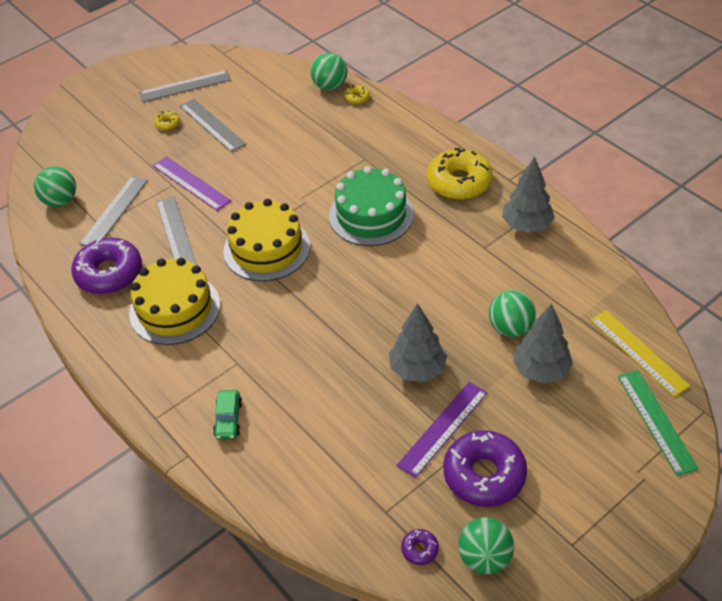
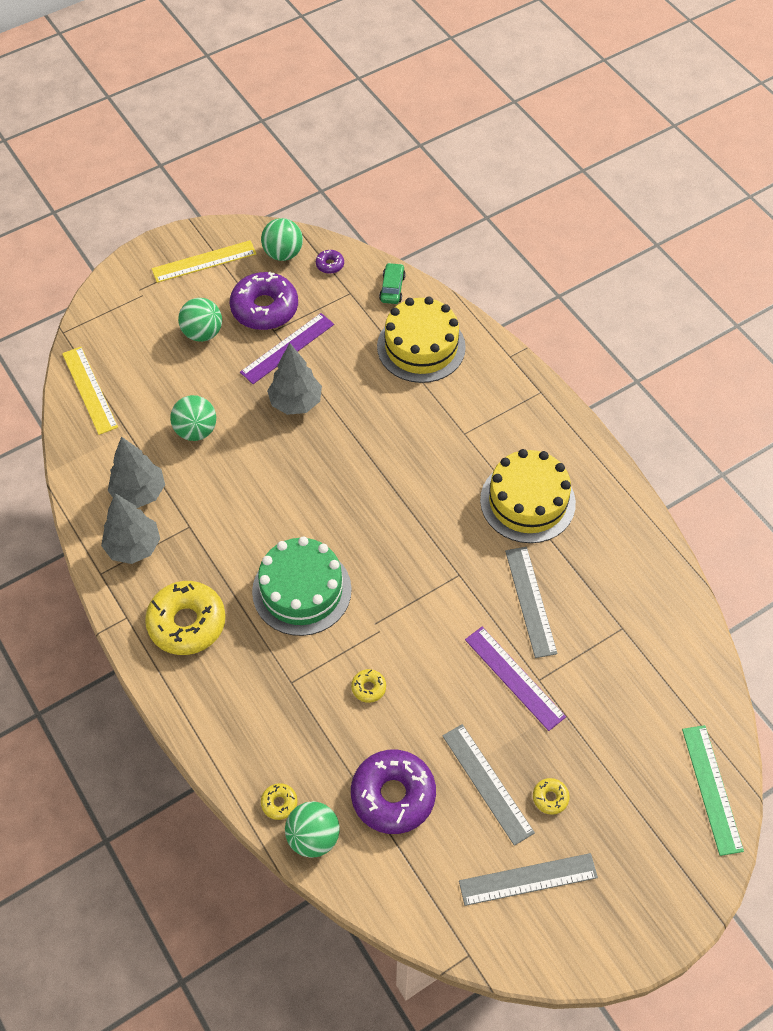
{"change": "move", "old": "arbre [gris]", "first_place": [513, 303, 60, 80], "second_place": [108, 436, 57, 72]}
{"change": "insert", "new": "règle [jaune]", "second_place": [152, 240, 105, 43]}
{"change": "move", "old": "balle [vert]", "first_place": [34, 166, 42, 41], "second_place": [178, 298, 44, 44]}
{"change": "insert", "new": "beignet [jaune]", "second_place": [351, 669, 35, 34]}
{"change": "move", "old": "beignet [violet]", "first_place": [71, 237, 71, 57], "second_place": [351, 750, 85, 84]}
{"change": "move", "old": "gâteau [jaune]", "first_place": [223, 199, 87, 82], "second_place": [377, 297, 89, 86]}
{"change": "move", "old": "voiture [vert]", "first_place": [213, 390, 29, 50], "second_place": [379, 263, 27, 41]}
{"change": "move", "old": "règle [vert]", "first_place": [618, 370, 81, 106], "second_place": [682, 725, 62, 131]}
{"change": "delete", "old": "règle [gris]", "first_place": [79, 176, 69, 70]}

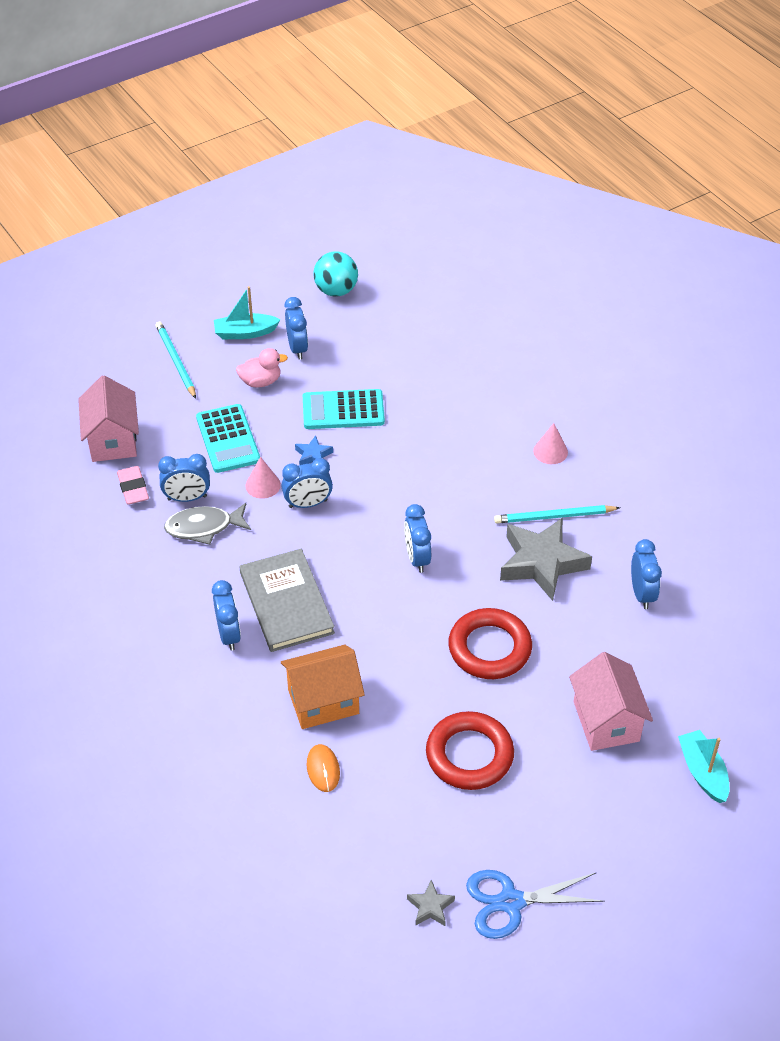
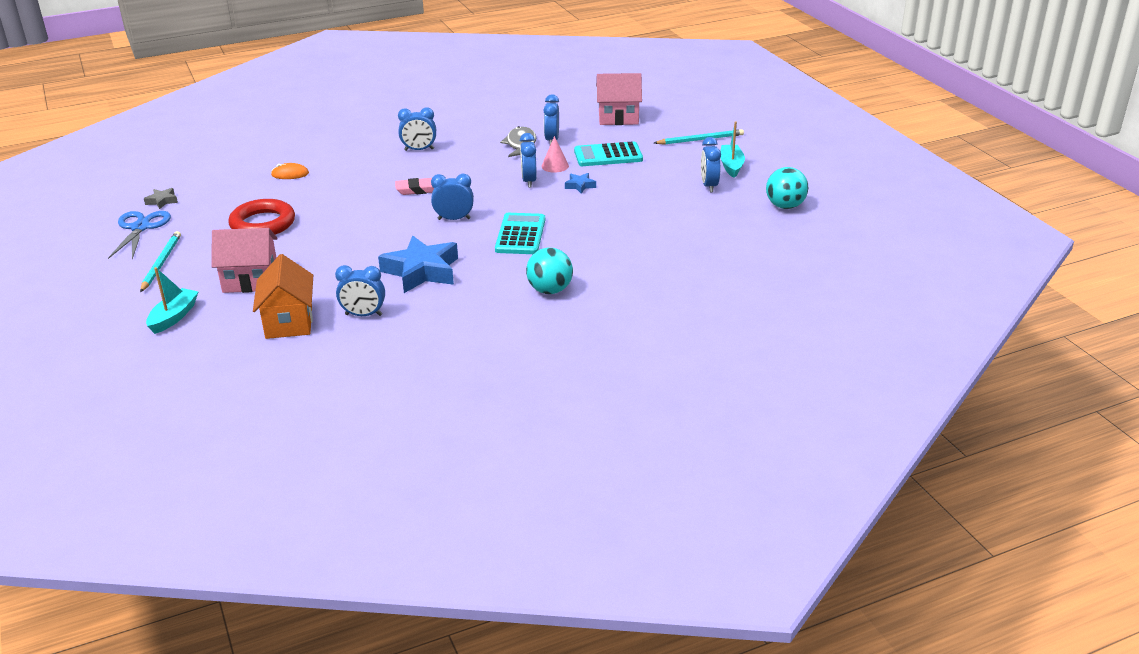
{"change": "move", "old": "crayon [turquoise]", "first_place": [494, 505, 126, 18], "second_place": [140, 231, 41, 61]}
{"change": "rotate", "old": "bateau [turquoise]", "first_place": [678, 730, 51, 73], "second_place": [146, 267, 52, 67], "degrees": -60}
{"change": "move", "old": "maison [orange]", "first_place": [281, 645, 84, 84], "second_place": [253, 254, 60, 85]}
{"change": "recolor", "old": "étoile [gris]", "new": "étoile [bleu]", "first_place": [500, 518, 92, 83], "second_place": [378, 236, 80, 57]}
{"change": "move", "old": "gomme [rose]", "first_place": [117, 466, 32, 39], "second_place": [395, 178, 39, 17]}
{"change": "move", "old": "calculatrice [turquoise]", "first_place": [303, 389, 82, 40], "second_place": [495, 213, 50, 41]}
{"change": "replace", "old": "cône [rose]", "new": "balle [turquoise]", "first_place": [533, 423, 35, 41], "second_place": [526, 248, 47, 46]}
{"change": "rotate", "old": "réveil [bleu]", "first_place": [284, 297, 24, 63], "second_place": [701, 137, 20, 55], "degrees": 90}
{"change": "delete", "old": "canard [rose]", "first_place": [236, 348, 52, 40]}
{"change": "delete", "old": "livre [gris]", "first_place": [240, 549, 95, 103]}
{"change": "delete", "old": "anneau [rouge]", "first_place": [448, 608, 84, 71]}

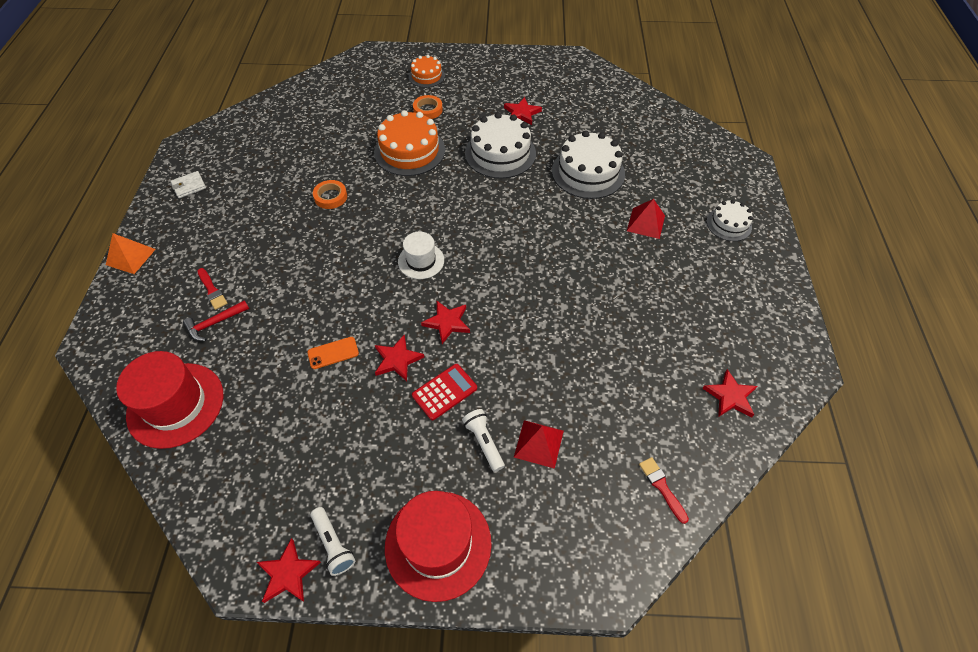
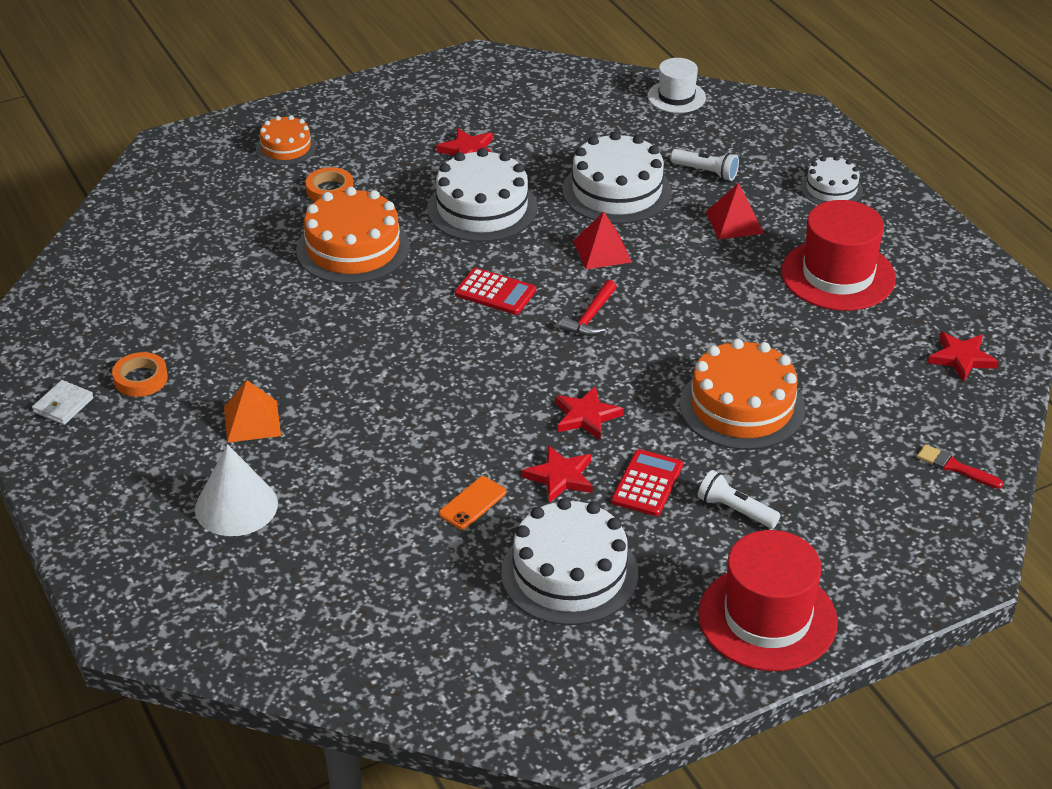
{"change": "move", "old": "ruban adhésif [orange]", "first_place": [313, 180, 34, 29], "second_place": [112, 352, 56, 45]}
{"change": "replace", "old": "pinceau [rouge]", "new": "cône [blanc]", "first_place": [198, 268, 30, 42], "second_place": [195, 444, 83, 92]}
{"change": "move", "old": "pyramide [orange]", "first_place": [106, 233, 50, 41], "second_place": [224, 380, 57, 63]}
{"change": "insert", "new": "calculatrice [rouge]", "second_place": [455, 268, 81, 47]}
{"change": "insert", "new": "gâteau [blanc]", "second_place": [501, 498, 137, 127]}
{"change": "move", "old": "marteau [rouge]", "first_place": [183, 300, 66, 41], "second_place": [560, 280, 57, 56]}
{"change": "move", "old": "pyramide [rouge]", "first_place": [514, 420, 50, 49], "second_place": [573, 212, 59, 57]}
{"change": "move", "old": "chapeau [blanc]", "first_place": [398, 232, 46, 47], "second_place": [648, 58, 58, 55]}
{"change": "move", "old": "lampe de poche [blanc]", "first_place": [311, 507, 44, 69], "second_place": [670, 149, 69, 32]}
{"change": "insert", "new": "gâteau [orange]", "second_place": [680, 338, 125, 112]}
{"change": "move", "old": "chapeau [rouge]", "first_place": [116, 351, 107, 98], "second_place": [781, 200, 115, 111]}
{"change": "delete", "old": "étoile [rouge]", "first_place": [257, 538, 64, 65]}

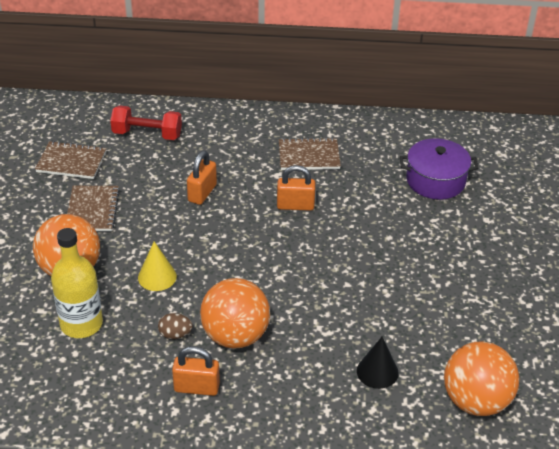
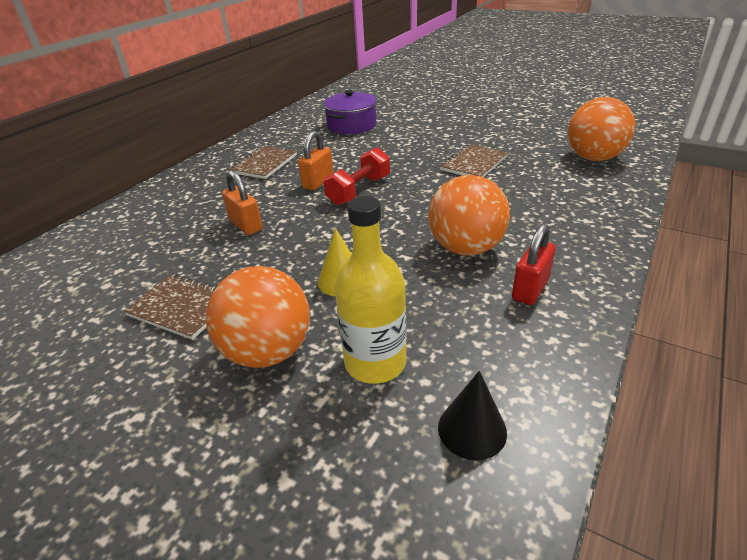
{"change": "move", "old": "haltère [rouge]", "first_place": [110, 105, 72, 35], "second_place": [323, 147, 67, 58]}
{"change": "move", "old": "cône [noir]", "first_place": [357, 337, 42, 52], "second_place": [438, 371, 69, 90]}
{"change": "move", "old": "carnet [marron]", "first_place": [35, 141, 71, 38], "second_place": [440, 144, 68, 33]}
{"change": "recolor", "old": "cadenas [orange]", "new": "cadenas [rouge]", "first_place": [172, 346, 48, 50], "second_place": [512, 223, 44, 82]}
{"change": "delete", "old": "œuf [marron]", "first_place": [158, 313, 35, 26]}

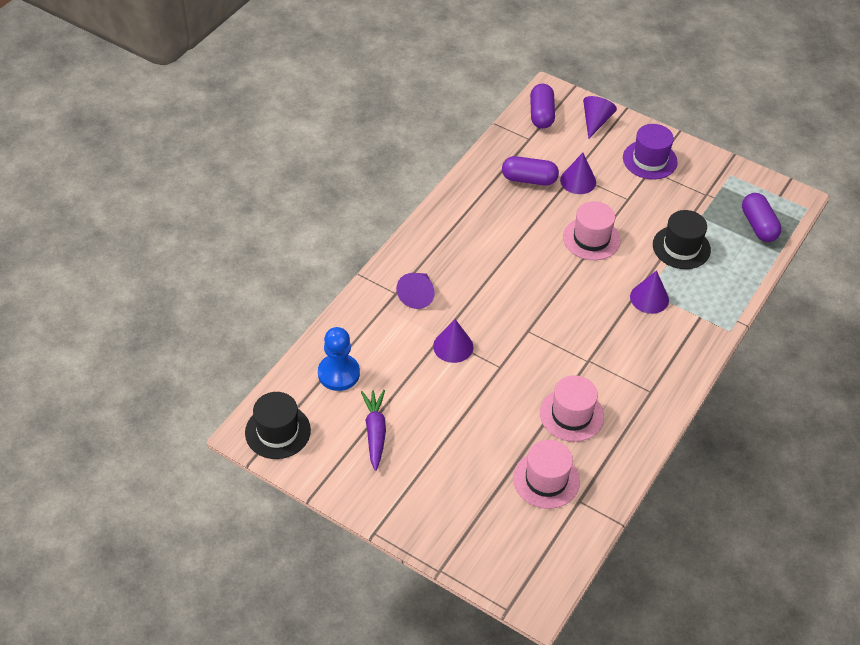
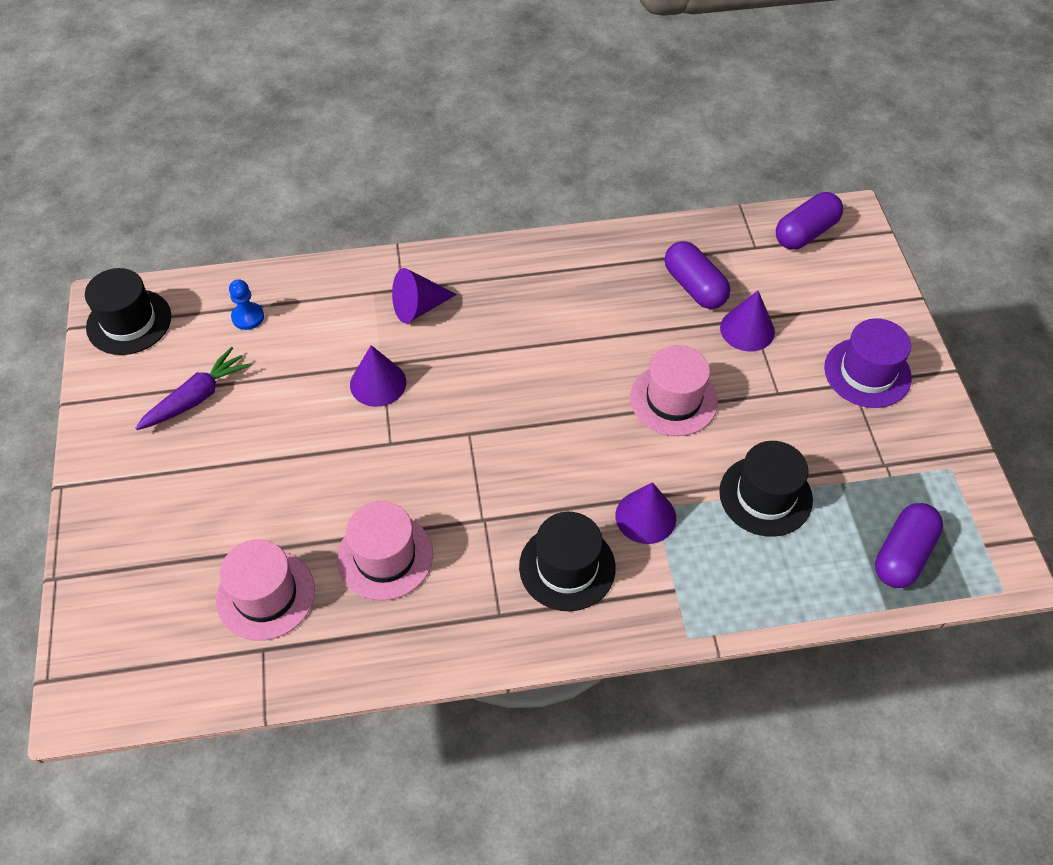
{"change": "resize", "old": "pion [bleu]", "first_place": [318, 327, 42, 64], "second_place": [229, 279, 35, 51], "factor": 0.58}
{"change": "insert", "new": "chapeau [noir]", "second_place": [519, 512, 97, 99]}
{"change": "delete", "old": "cône [violet]", "first_place": [583, 96, 34, 43]}

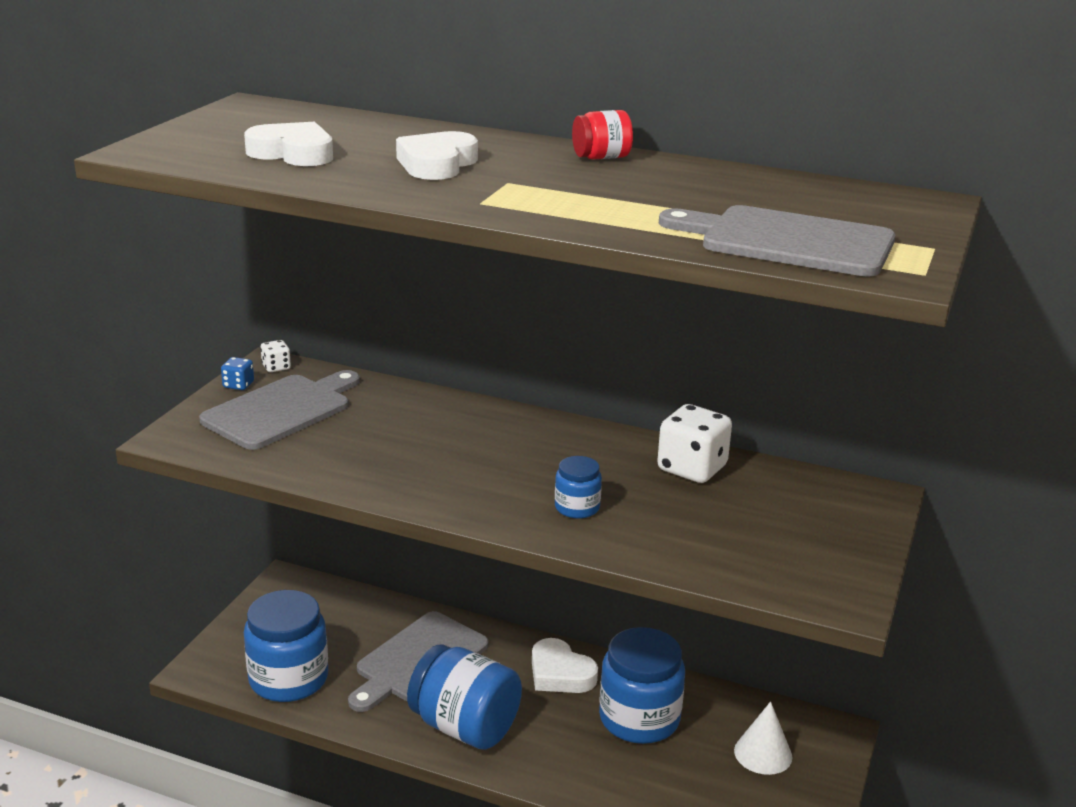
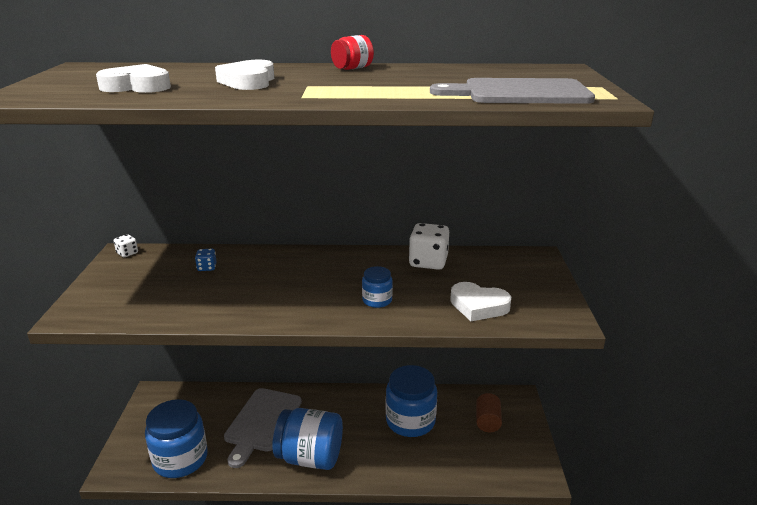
{"change": "move", "old": "dé [bleu]", "first_place": [221, 357, 33, 33], "second_place": [195, 249, 22, 22]}
{"change": "move", "old": "cœur [blanc]", "first_place": [532, 638, 66, 55], "second_place": [450, 282, 61, 39]}
{"change": "replace", "old": "cône [blanc]", "new": "cylindre [marron]", "first_place": [734, 701, 58, 74], "second_place": [476, 393, 26, 39]}
{"change": "delete", "old": "planche à découper [gris]", "first_place": [199, 370, 161, 80]}

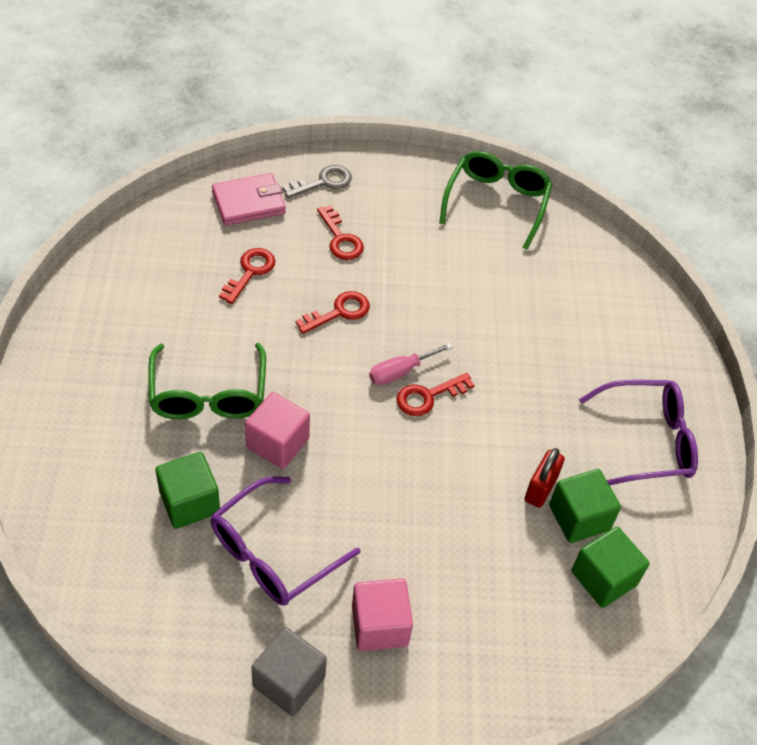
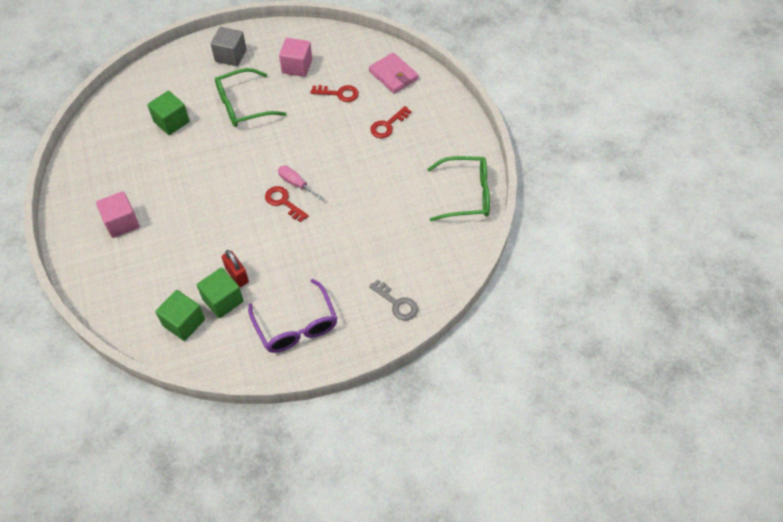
{"change": "move", "old": "cube [gris]", "first_place": [251, 627, 76, 89], "second_place": [211, 27, 36, 39]}
{"change": "rotate", "old": "cadenas [rouge]", "first_place": [525, 448, 40, 60], "second_place": [222, 250, 27, 37], "degrees": 45}
{"change": "move", "old": "cube [rose]", "first_place": [245, 392, 65, 77], "second_place": [279, 38, 33, 39]}
{"change": "move", "old": "clé [gris]", "first_place": [282, 165, 70, 33], "second_place": [369, 279, 49, 41]}
{"change": "delete", "old": "lunettes [violet]", "first_place": [211, 476, 149, 130]}
{"change": "delete", "old": "clé [rouge]", "first_place": [295, 291, 75, 43]}

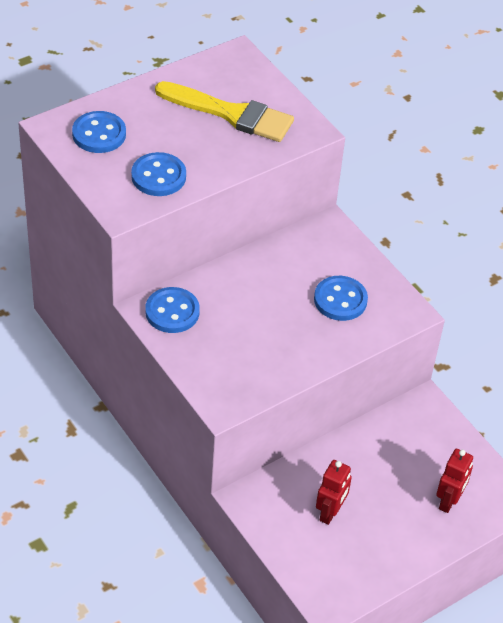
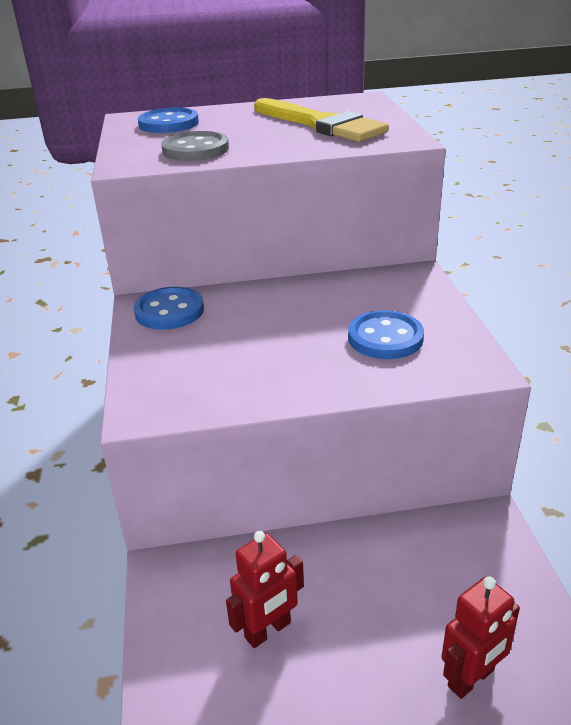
{"change": "recolor", "old": "bouton [bleu]", "new": "bouton [gris]", "first_place": [131, 152, 55, 44], "second_place": [161, 131, 68, 30]}

